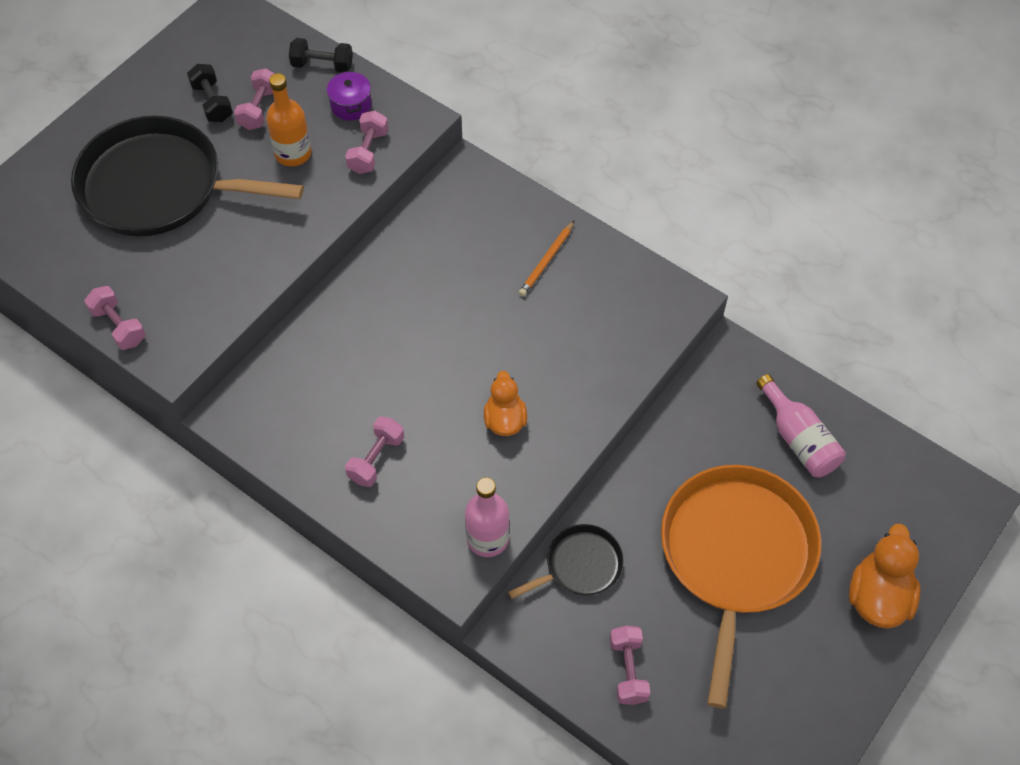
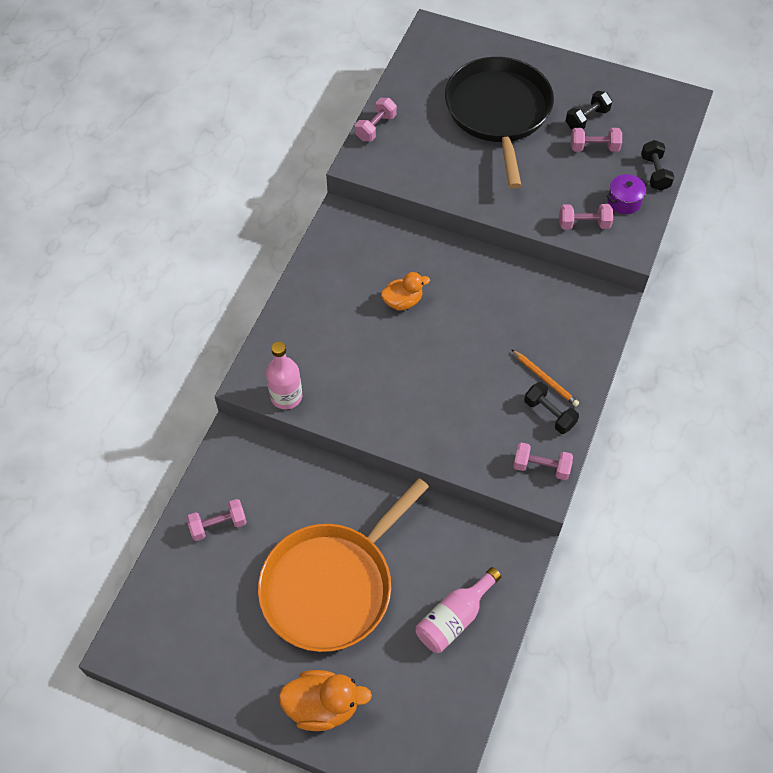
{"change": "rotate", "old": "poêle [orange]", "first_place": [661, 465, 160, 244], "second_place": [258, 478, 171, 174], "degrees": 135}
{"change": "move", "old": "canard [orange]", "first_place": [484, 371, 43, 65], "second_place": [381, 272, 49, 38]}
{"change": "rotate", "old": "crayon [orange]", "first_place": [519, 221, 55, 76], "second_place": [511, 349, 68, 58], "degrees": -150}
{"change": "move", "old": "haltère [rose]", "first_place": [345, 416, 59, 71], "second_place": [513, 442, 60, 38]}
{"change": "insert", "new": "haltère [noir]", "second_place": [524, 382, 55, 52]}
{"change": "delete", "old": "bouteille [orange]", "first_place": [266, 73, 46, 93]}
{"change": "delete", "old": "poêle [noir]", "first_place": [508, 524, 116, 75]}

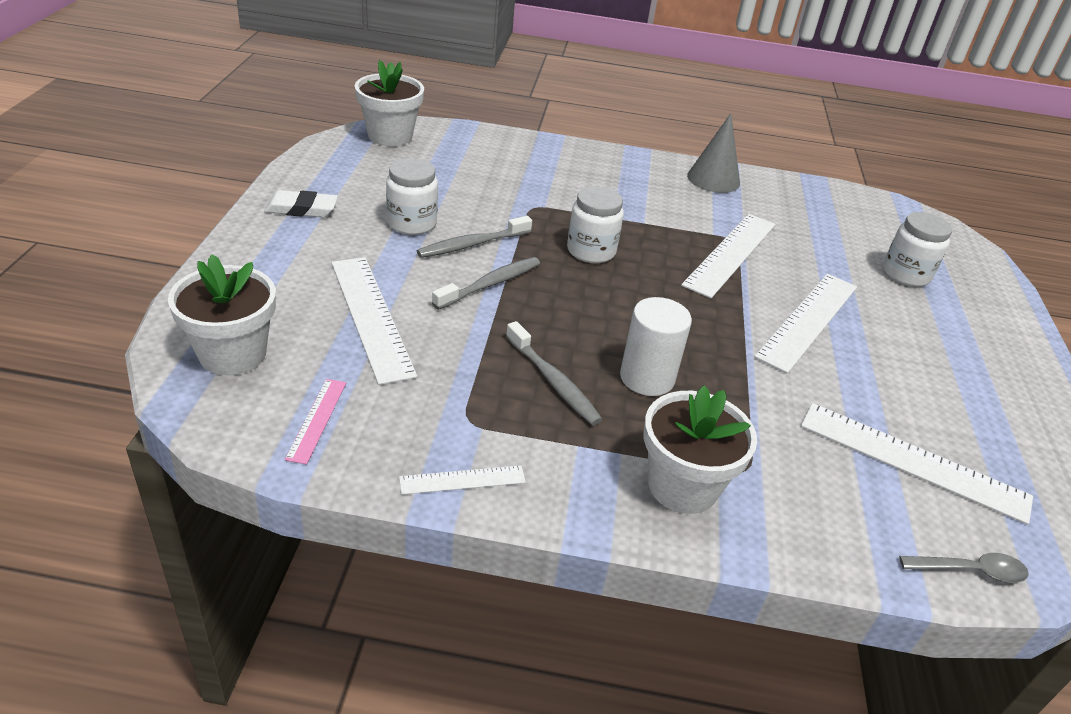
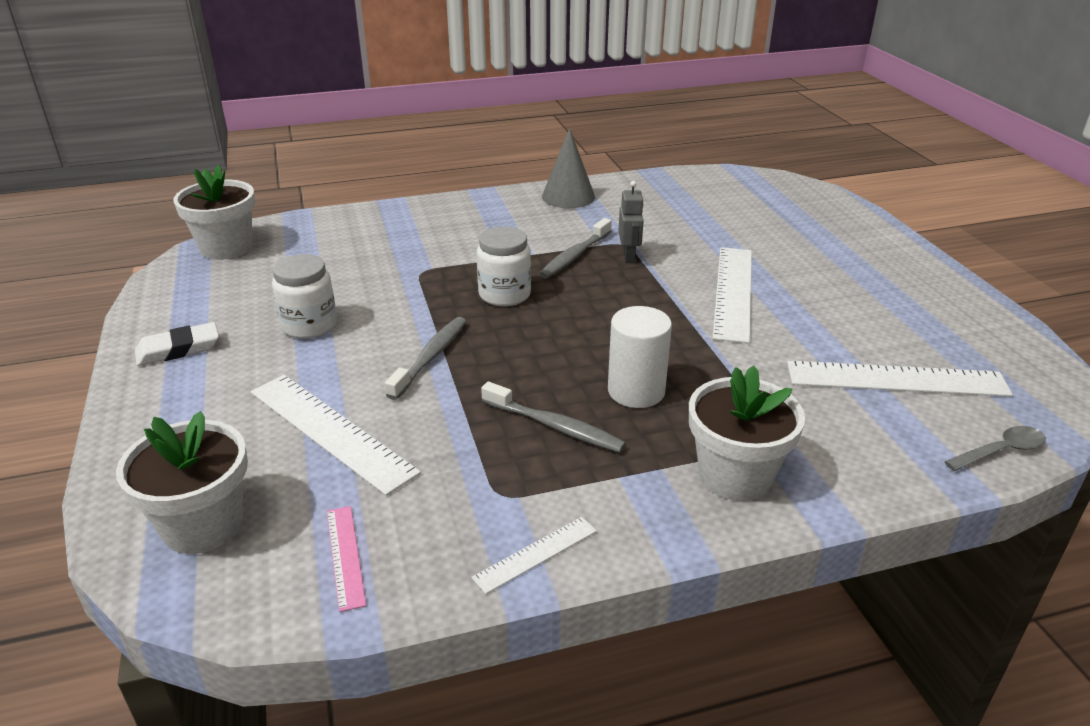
{"change": "move", "old": "brosse à dents [gris]", "first_place": [417, 216, 115, 42], "second_place": [539, 218, 73, 61]}
{"change": "replace", "old": "règle [blanc]", "new": "robot [gris]", "first_place": [681, 214, 95, 84], "second_place": [618, 181, 26, 82]}
{"change": "delete", "old": "bocal [blanc]", "first_place": [883, 212, 69, 75]}

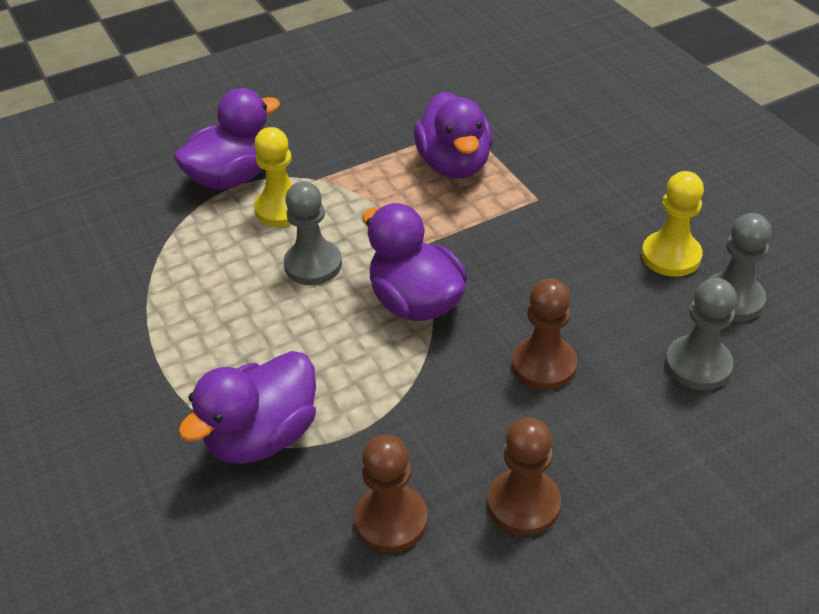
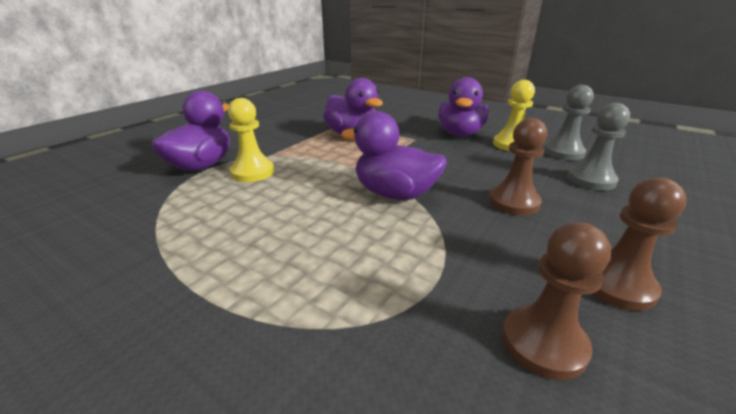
{"change": "move", "old": "canard [violet]", "first_place": [178, 351, 138, 113], "second_place": [438, 77, 51, 59]}
{"change": "delete", "old": "pion [gris]", "first_place": [284, 181, 58, 104]}

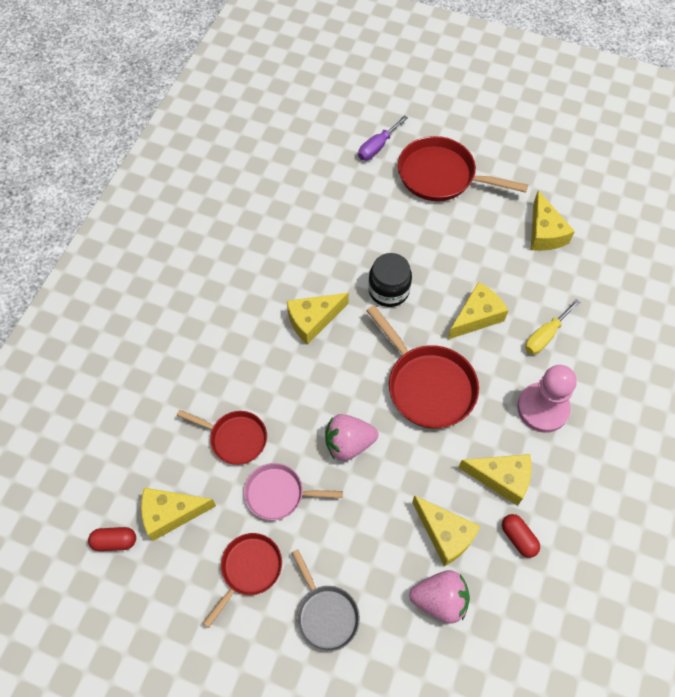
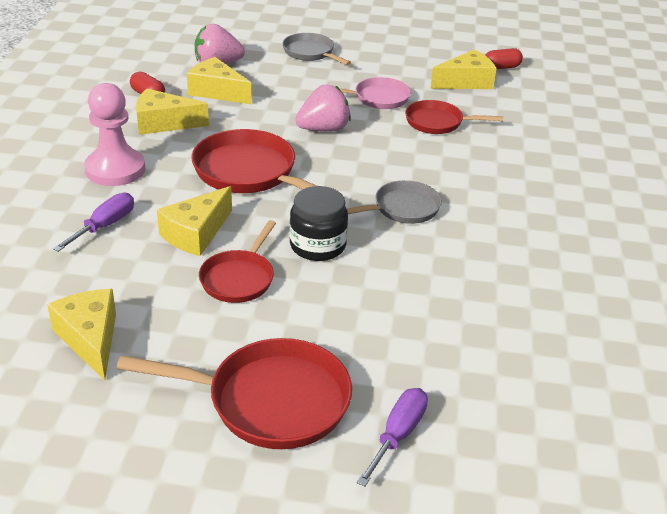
{"change": "recolor", "old": "tournevis [jaune]", "new": "tournevis [violet]", "first_place": [525, 299, 55, 56], "second_place": [53, 193, 81, 59]}
{"change": "move", "old": "poêle [rouge]", "first_place": [203, 533, 79, 95], "second_place": [199, 220, 77, 83]}
{"change": "replace", "old": "fromage [jaune]", "new": "poêle [gris]", "first_place": [287, 293, 62, 52], "second_place": [346, 180, 96, 44]}

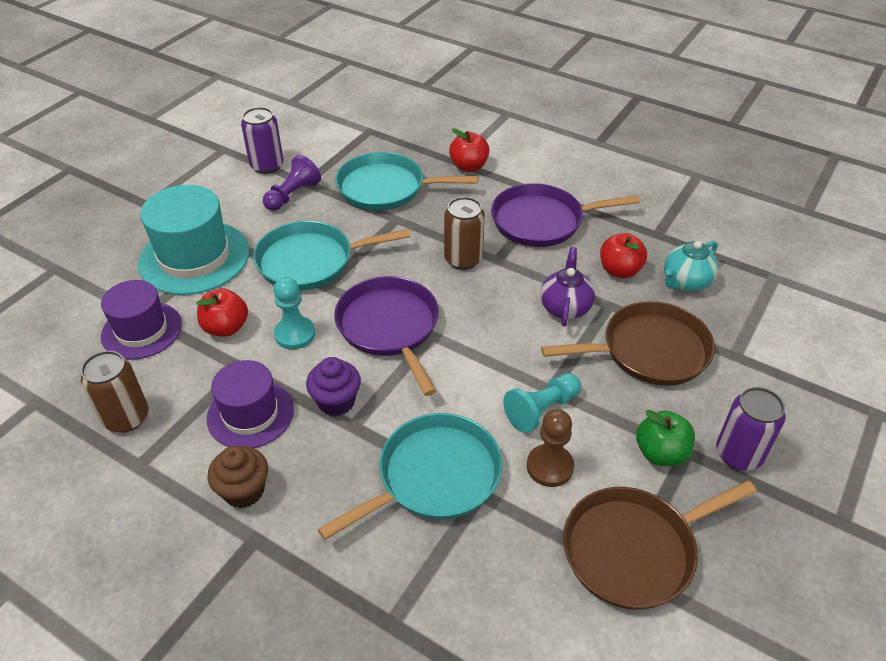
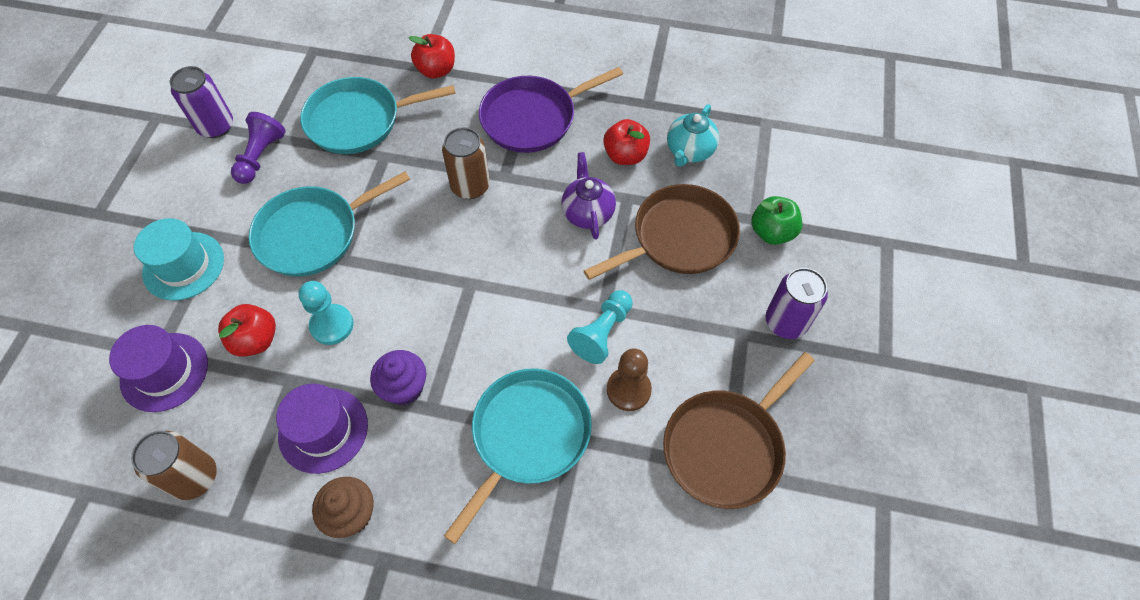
{"change": "resize", "old": "chapeau [turquoise]", "first_place": [138, 185, 111, 110], "second_place": [134, 218, 90, 83], "factor": 0.66}
{"change": "move", "old": "pomme [vert]", "first_place": [636, 410, 59, 56], "second_place": [751, 196, 51, 49]}
{"change": "delete", "old": "poêle [violet]", "first_place": [334, 276, 105, 120]}

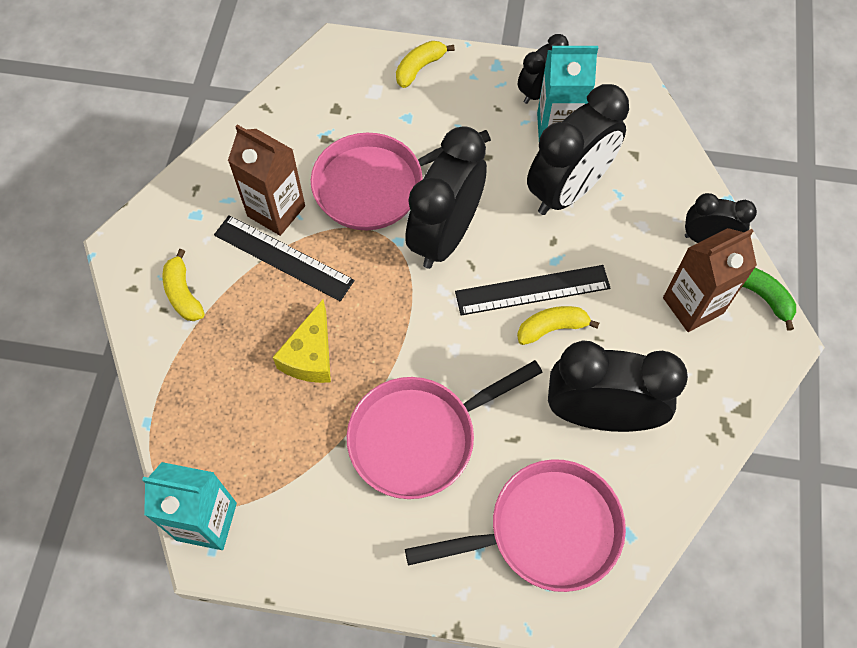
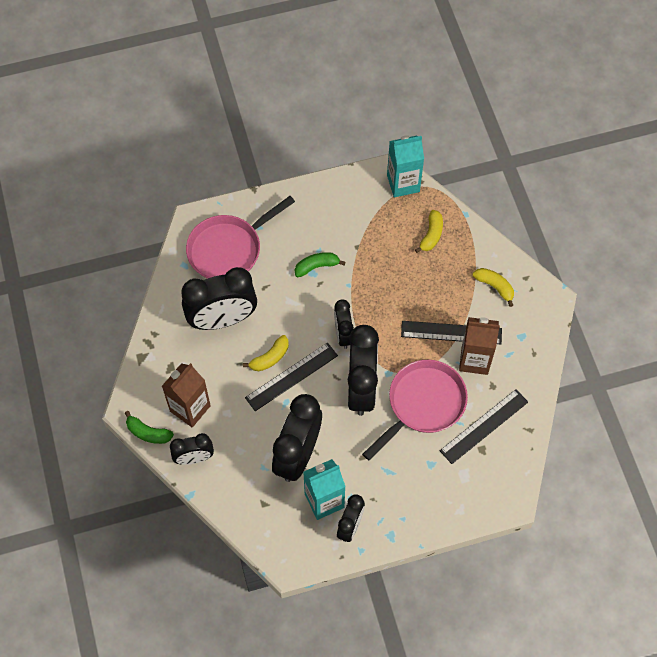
{"change": "replace", "old": "poêle [rose]", "new": "banane [vert]", "first_place": [347, 360, 196, 139], "second_place": [295, 252, 50, 25]}
{"change": "insert", "new": "réveil [noir]", "second_place": [334, 299, 20, 50]}
{"change": "move", "old": "banane [jaune]", "first_place": [396, 41, 59, 47], "second_place": [415, 210, 28, 43]}
{"change": "insert", "new": "règle [noir]", "second_place": [440, 389, 88, 75]}
{"change": "delete", "old": "fromage [jaune]", "first_place": [273, 300, 58, 83]}

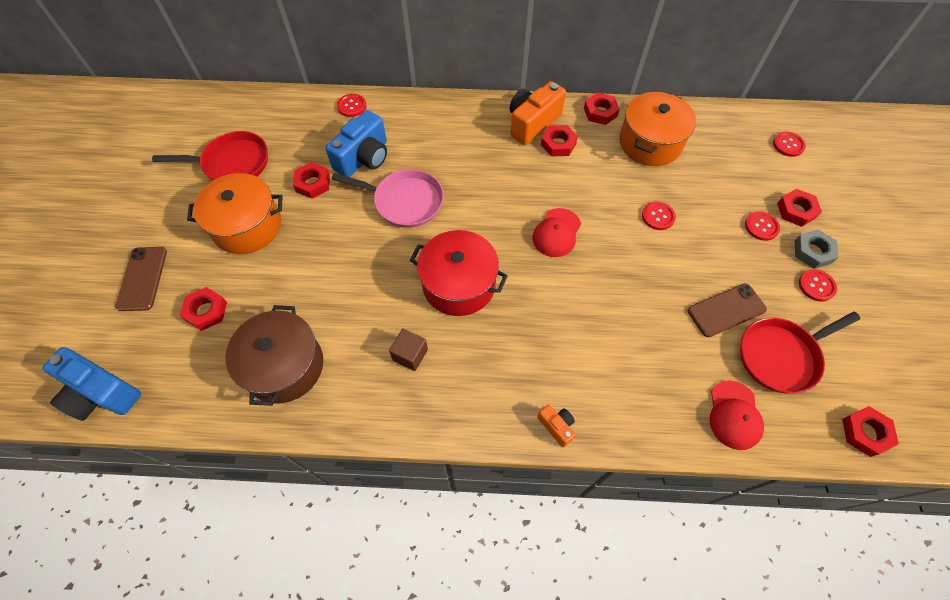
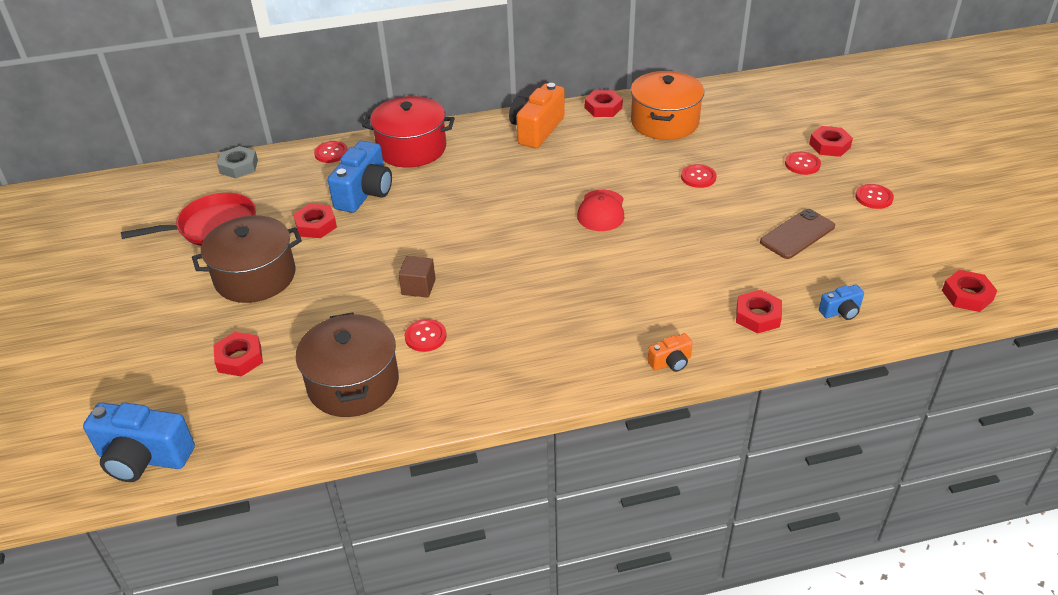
{"change": "recolor", "old": "marmite [orange]", "new": "marmite [marron]", "first_place": [187, 173, 95, 81], "second_place": [192, 215, 110, 88]}
{"change": "move", "old": "écrou [gris]", "first_place": [795, 229, 44, 40], "second_place": [217, 146, 41, 33]}
{"change": "move", "old": "marmite [rouge]", "first_place": [410, 230, 98, 86], "second_place": [362, 96, 92, 72]}
{"change": "move", "old": "cube [marron]", "first_place": [389, 329, 39, 42], "second_place": [398, 256, 38, 42]}
{"change": "move", "old": "bouton [rouge]", "first_place": [773, 132, 33, 25], "second_place": [405, 319, 42, 33]}
{"change": "rotate", "old": "appareil photo [orange]", "first_place": [537, 404, 39, 43], "second_place": [648, 333, 45, 39], "degrees": 120}
{"change": "move", "old": "écrou [rouge]", "first_place": [541, 125, 37, 32], "second_place": [736, 290, 46, 44]}
{"change": "replace", "old": "casquette [rouge]", "new": "appareil photo [bleu]", "first_place": [710, 380, 54, 70], "second_place": [819, 284, 45, 36]}
{"change": "delete", "old": "téléphone [marron]", "first_place": [115, 247, 52, 64]}
{"change": "delete", "old": "poêle [rose]", "first_place": [332, 169, 112, 59]}
{"change": "delete", "old": "poêle [rouge]", "first_place": [740, 312, 120, 82]}

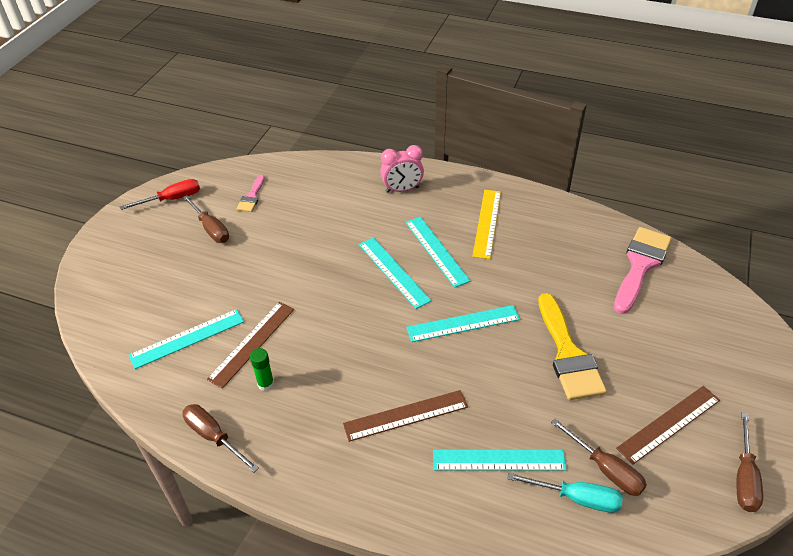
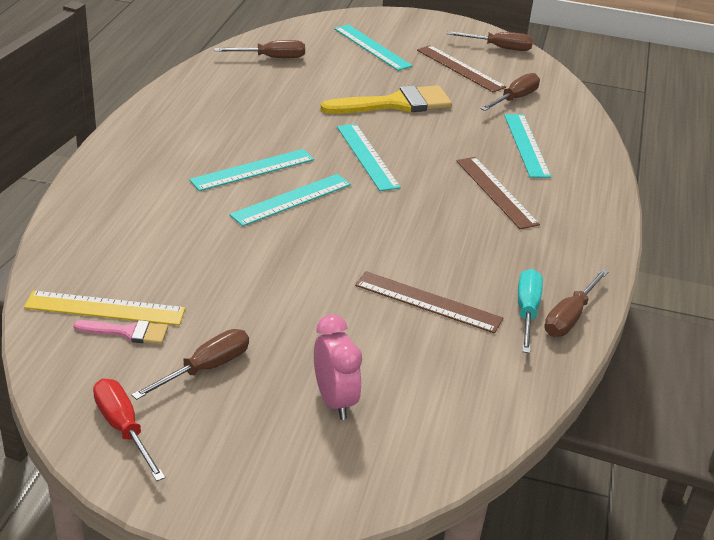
{"change": "move", "old": "règle [jaune]", "first_place": [472, 190, 29, 69], "second_place": [24, 291, 161, 34]}
{"change": "replace", "old": "pinceau [rose]", "new": "tournevis [marron]", "first_place": [614, 227, 58, 87], "second_place": [214, 40, 91, 18]}
{"change": "move", "old": "réveil [rose]", "first_place": [380, 145, 44, 48], "second_place": [314, 314, 48, 106]}
{"change": "move", "old": "règle [turquoise]", "first_place": [129, 309, 115, 60], "second_place": [334, 24, 79, 47]}
{"change": "move", "old": "tournevis [turquoise]", "first_place": [507, 473, 116, 40], "second_place": [518, 269, 25, 84]}
{"change": "delete", "old": "bâton de colle [vert]", "first_place": [250, 348, 24, 43]}

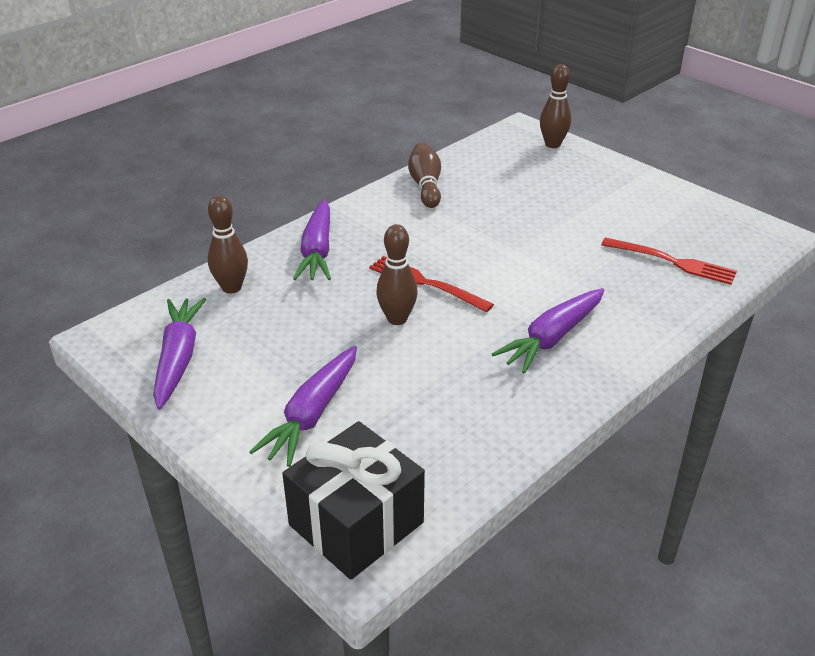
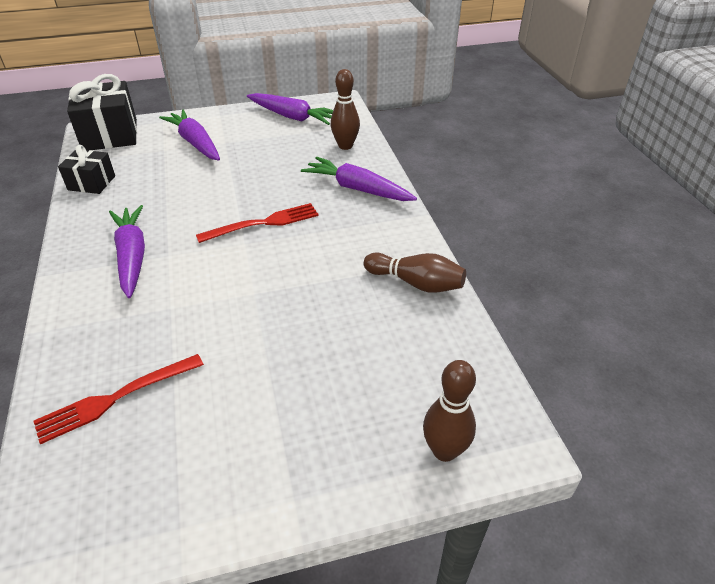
{"change": "insert", "new": "cadeau [noir]", "second_place": [58, 145, 57, 49]}
{"change": "delete", "old": "quille [marron]", "first_place": [376, 224, 42, 101]}

